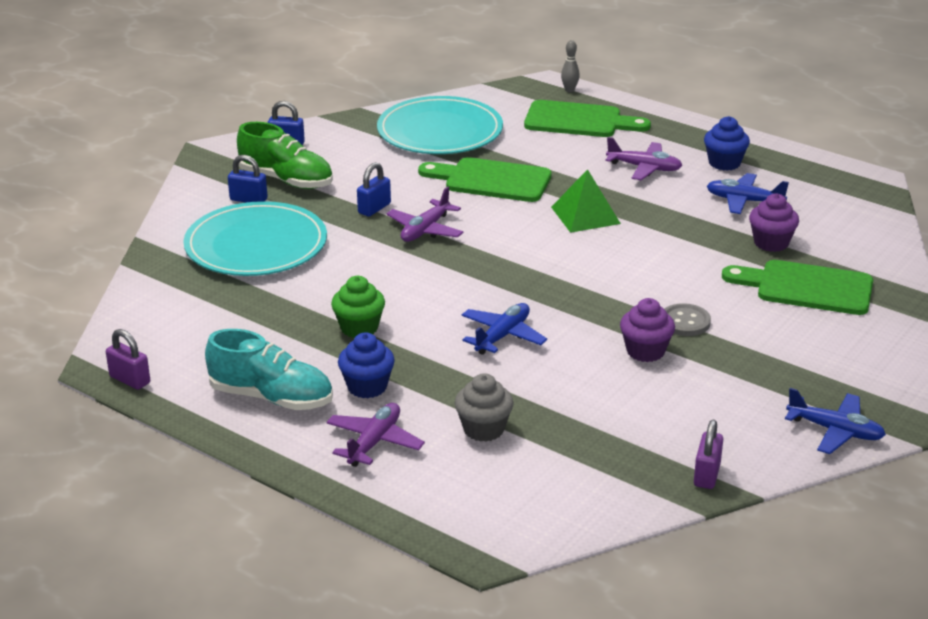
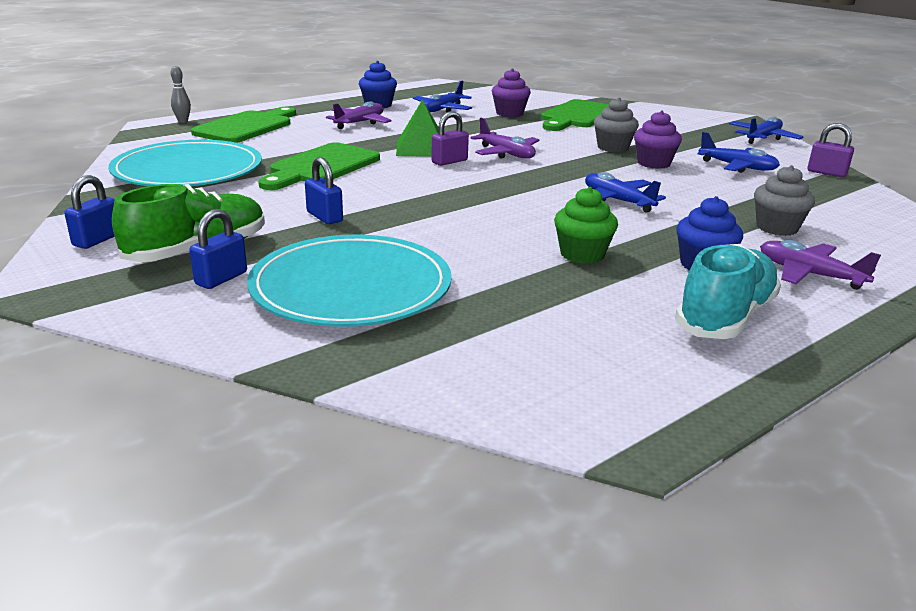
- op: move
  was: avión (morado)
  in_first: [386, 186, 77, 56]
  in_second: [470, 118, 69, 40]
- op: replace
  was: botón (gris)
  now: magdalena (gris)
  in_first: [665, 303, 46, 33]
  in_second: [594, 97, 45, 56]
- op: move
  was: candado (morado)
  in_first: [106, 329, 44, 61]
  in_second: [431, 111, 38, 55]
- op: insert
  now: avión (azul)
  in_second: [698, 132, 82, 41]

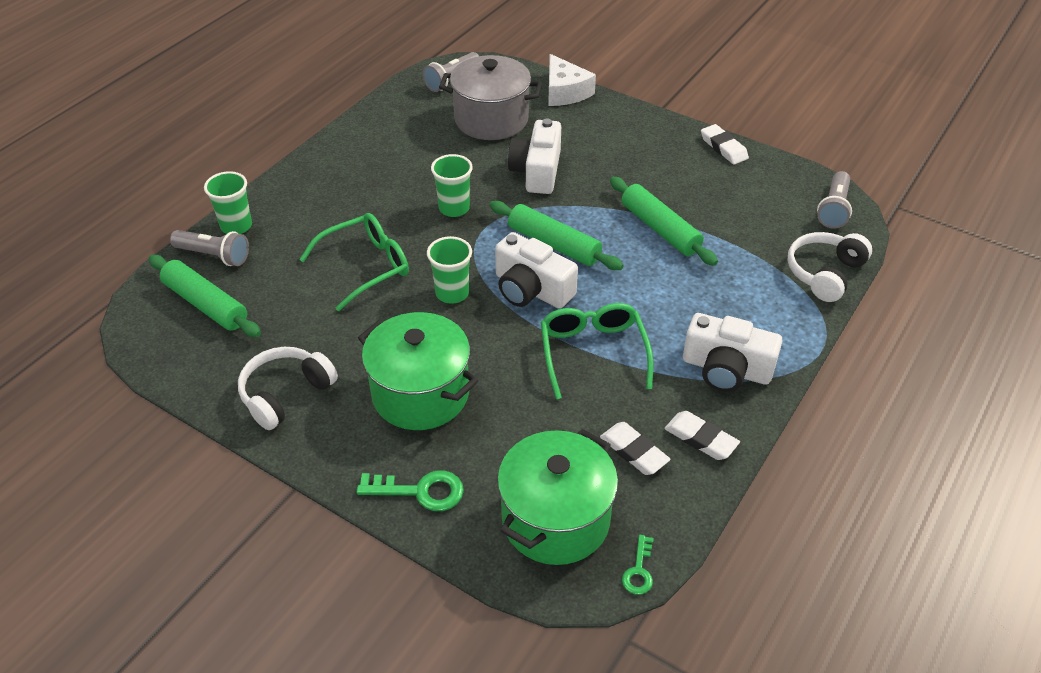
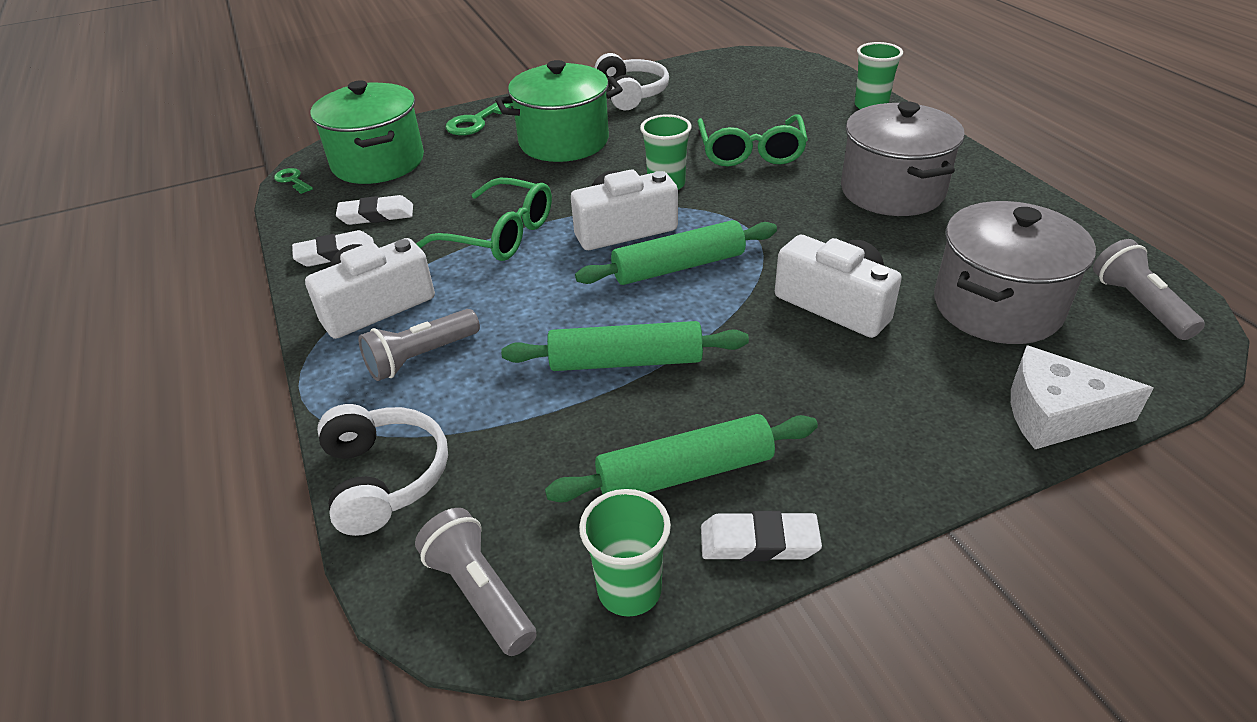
- op: move
  was: vaso (verde)
  in_first: [431, 154, 42, 63]
  in_second: [579, 489, 92, 128]
- op: move
  was: lámpara de mano (gris)
  in_first: [170, 230, 79, 36]
  in_second: [358, 309, 122, 72]
- op: move
  was: rodillo (verde)
  in_first: [149, 255, 112, 82]
  in_second: [545, 414, 273, 89]
- op: insert
  now: olla (gris)
  in_second: [841, 101, 124, 115]

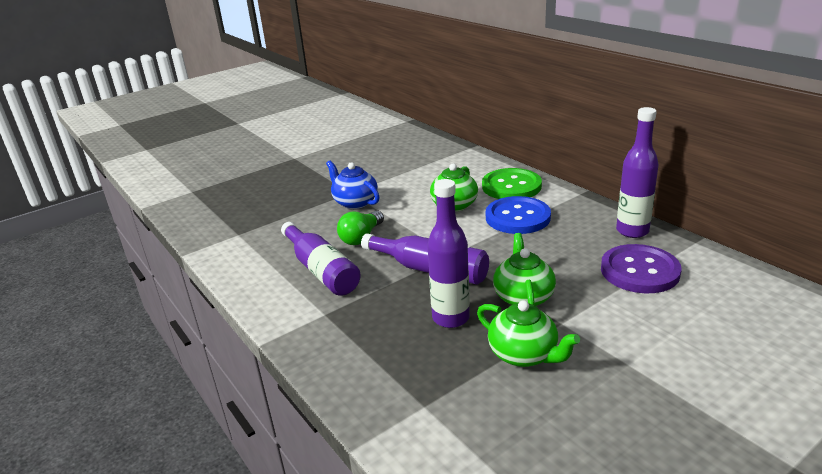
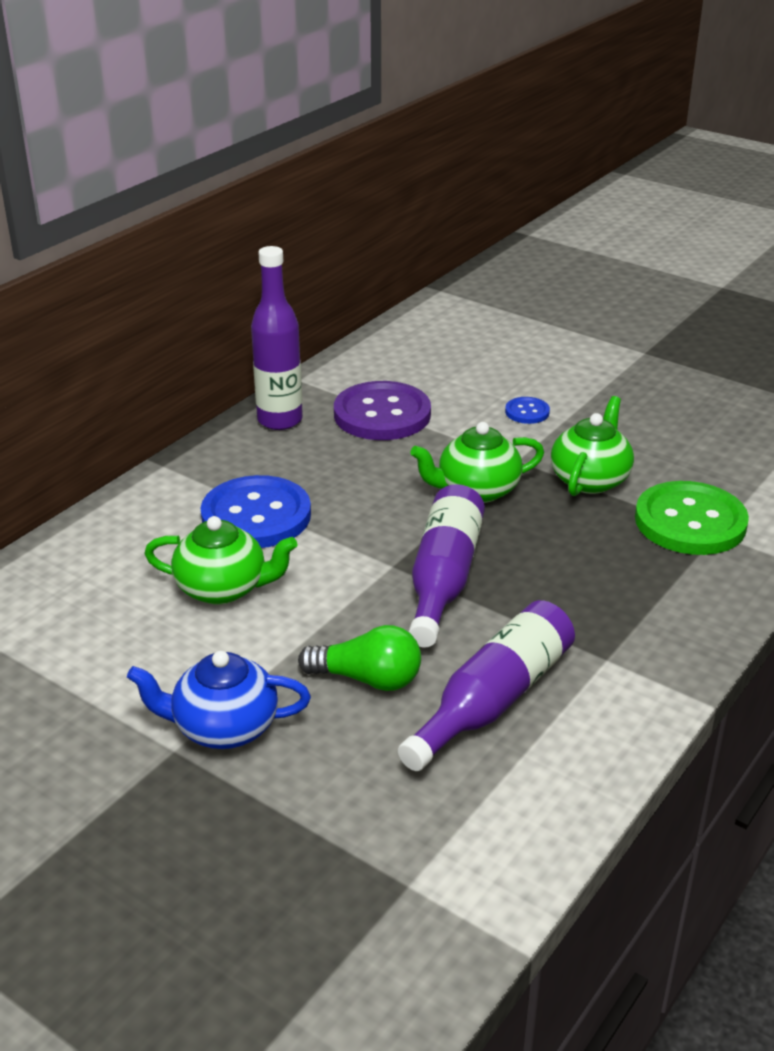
- op: rotate
  was: tetera (azul)
  in_first: [326, 161, 54, 48]
  in_second: [127, 651, 184, 98]
  clockwise: 60
- op: move
  was: botón (verde)
  in_first: [482, 168, 60, 31]
  in_second: [635, 481, 114, 74]
- op: delete
  was: botella (morado)
  in_first: [428, 179, 42, 149]
- op: insert
  now: botón (azul)
  in_second: [505, 397, 45, 27]

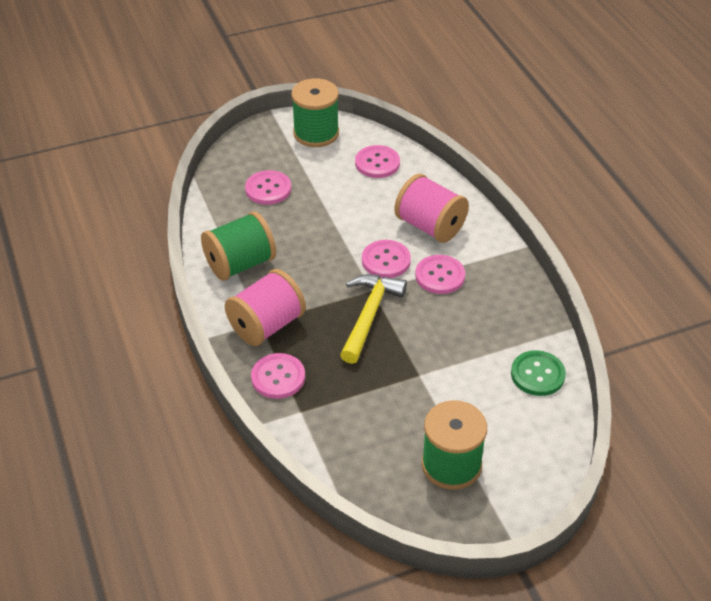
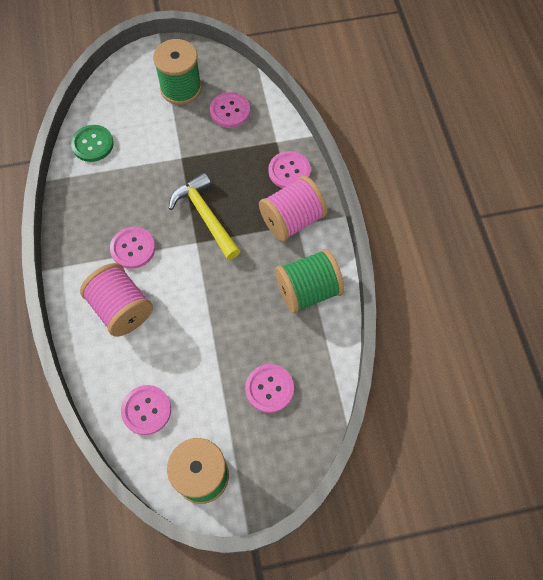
- op: move
  was: botón (rosa)
  in_first: [362, 240, 49, 38]
  in_second: [210, 92, 40, 36]
- op: rotate
  was: martillo (amarillo)
  in_first: [340, 274, 67, 90]
  in_second: [169, 173, 71, 87]
  clockwise: 120

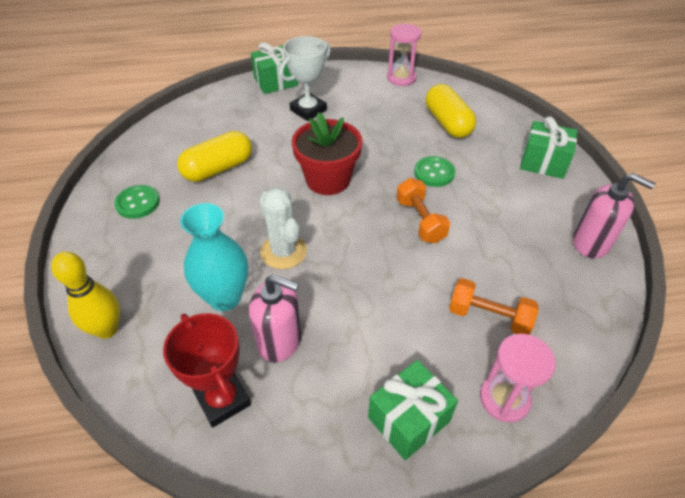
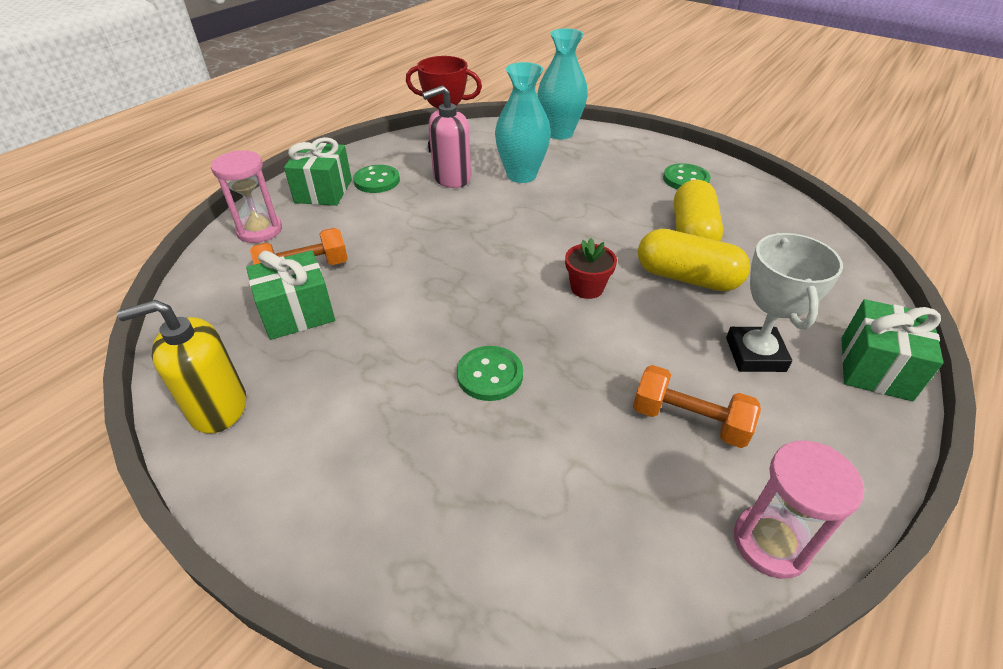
- op: move
  was: cápsula (amarillo)
  in_first: [426, 84, 50, 54]
  in_second: [638, 229, 112, 62]
- op: resize
  was: maceta (rojo)
  in_first: [292, 112, 70, 83]
  in_second: [565, 238, 52, 61]
  ratio: 0.54
- op: move
  was: regalo (verde)
  in_first: [520, 117, 58, 62]
  in_second: [246, 250, 89, 90]
- op: recolor
  was: dispensador de jabón (rosa)
  now: dispensador de jabón (amarillo)
  in_first: [573, 173, 83, 85]
  in_second: [117, 300, 129, 134]
- op: move
  was: mancuerna (naranja)
  in_first: [396, 178, 54, 65]
  in_second: [633, 365, 128, 83]
- op: delete
  was: cactus (blanco)
  in_first: [259, 188, 48, 81]
- op: replace
  was: bolo (amarillo)
  now: florero (turquesa)
  in_first: [51, 252, 69, 87]
  in_second: [538, 28, 50, 112]
- op: insert
  now: botón (verde)
  in_second: [353, 165, 47, 28]

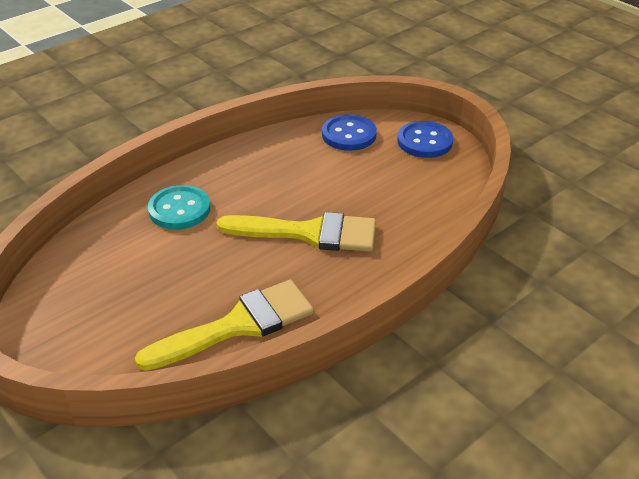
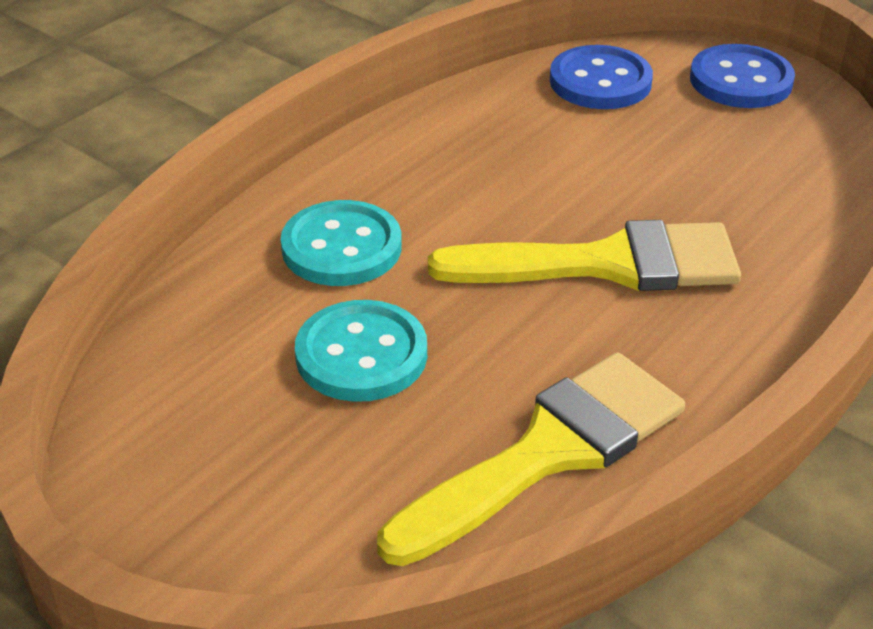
- op: insert
  now: botón (turquesa)
  in_second: [295, 300, 132, 102]

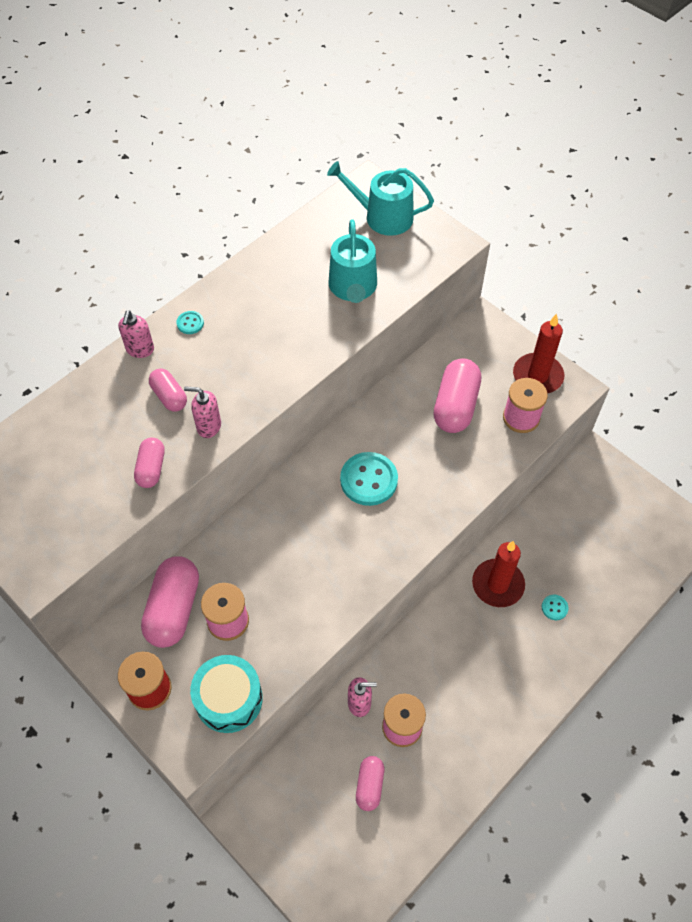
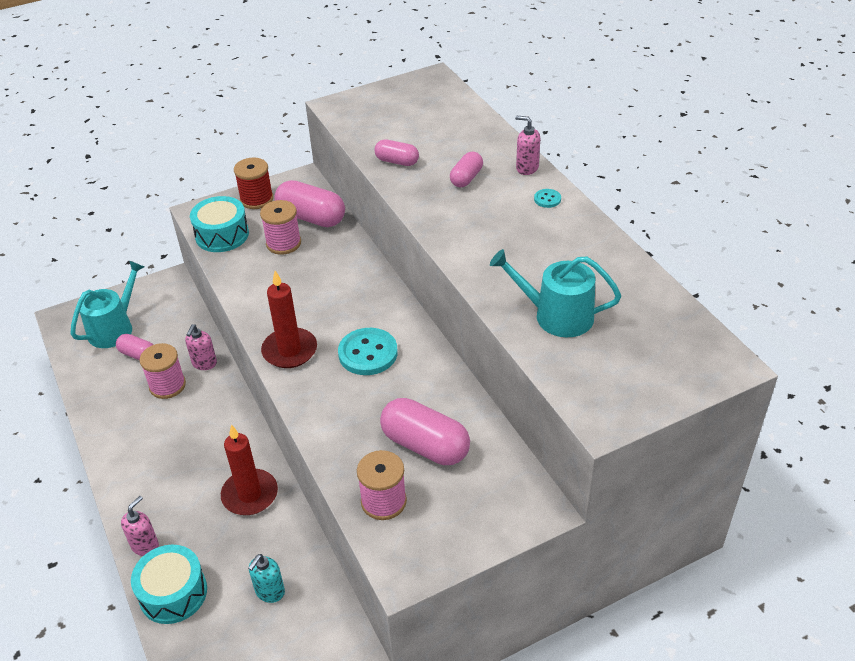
- op: move
  was: regadera (turquesa)
  in_first: [327, 161, 107, 75]
  in_second: [71, 261, 73, 87]
- op: move
  was: vela (rojo)
  in_first: [513, 314, 51, 79]
  in_second: [261, 271, 56, 97]
- op: rotate
  was: cápsula (rosa)
  in_first: [149, 369, 38, 43]
  in_second: [450, 151, 33, 36]
  clockwise: -45
- op: move
  was: dispensador de jabón (rosa)
  in_first: [184, 387, 37, 51]
  in_second: [121, 496, 38, 60]
- op: delete
  was: botón (turquesa)
  in_first: [542, 595, 27, 25]
- op: insert
  now: tambor (turquesa)
  in_second: [131, 545, 76, 79]
- op: insert
  now: dispensador de jabón (turquesa)
  in_second: [248, 554, 37, 49]

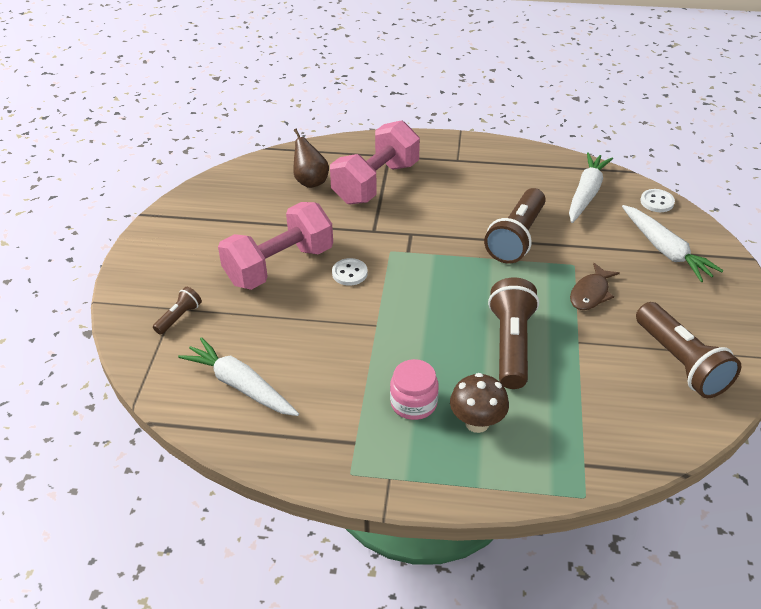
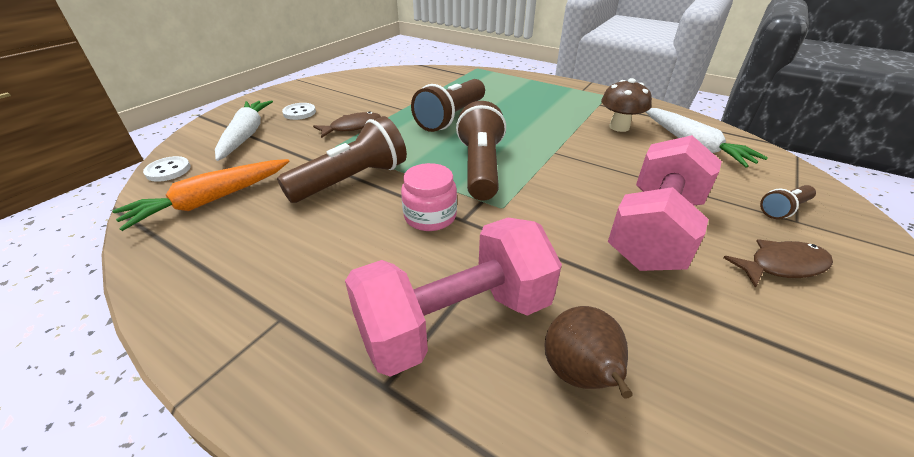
- op: recolor
  was: zanahoria (blanco)
  now: zanahoria (naranja)
  in_first: [569, 152, 44, 71]
  in_second: [112, 159, 178, 72]
- op: rotate
  was: mancuerna (rosa)
  in_first: [218, 202, 115, 88]
  in_second: [608, 135, 114, 136]
  clockwise: -45
- op: move
  was: botón (blanco)
  in_first: [332, 258, 36, 28]
  in_second: [282, 103, 34, 17]
- op: move
  was: lámpara de mano (marrón)
  in_first: [636, 302, 105, 96]
  in_second: [456, 101, 50, 100]
- op: move
  was: tarro (rosa)
  in_first: [390, 359, 49, 61]
  in_second: [401, 163, 56, 68]
- op: move
  was: seta (marrón)
  in_first: [450, 373, 59, 60]
  in_second: [601, 78, 51, 54]
- op: insert
  now: pez (marrón)
  in_second: [723, 239, 110, 49]

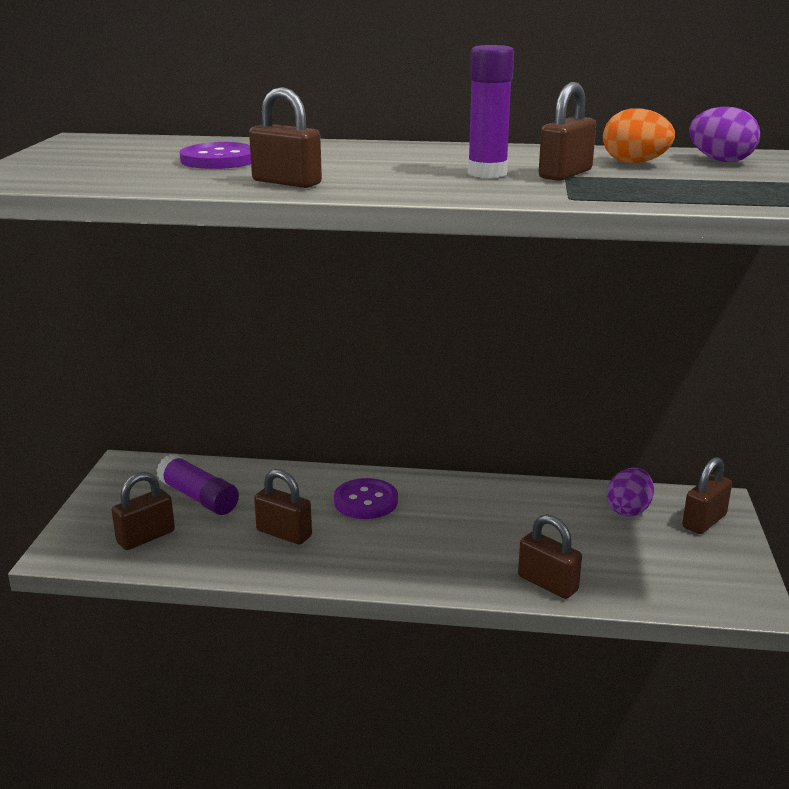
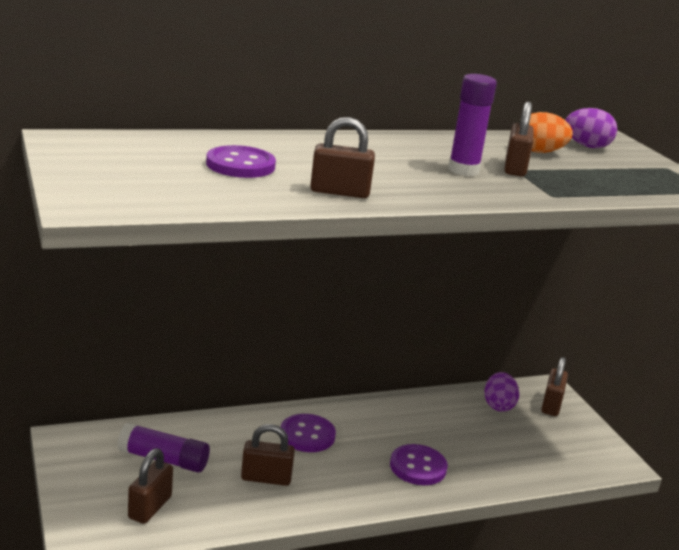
- op: delete
  was: candado (marrón)
  in_first: [518, 514, 64, 85]
- op: insert
  now: botón (morado)
  in_second: [390, 444, 58, 41]

